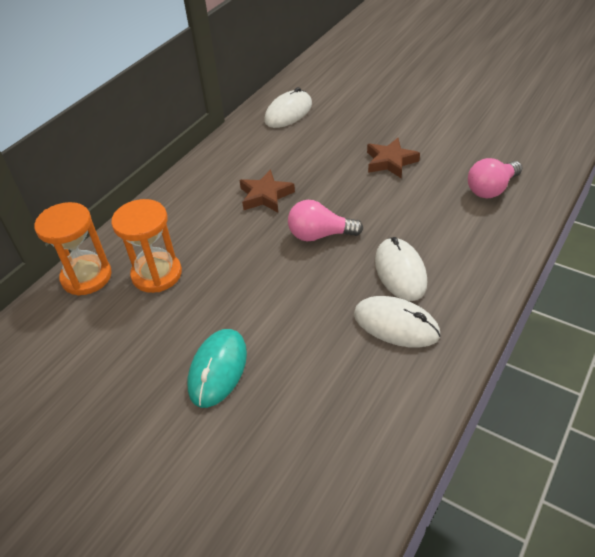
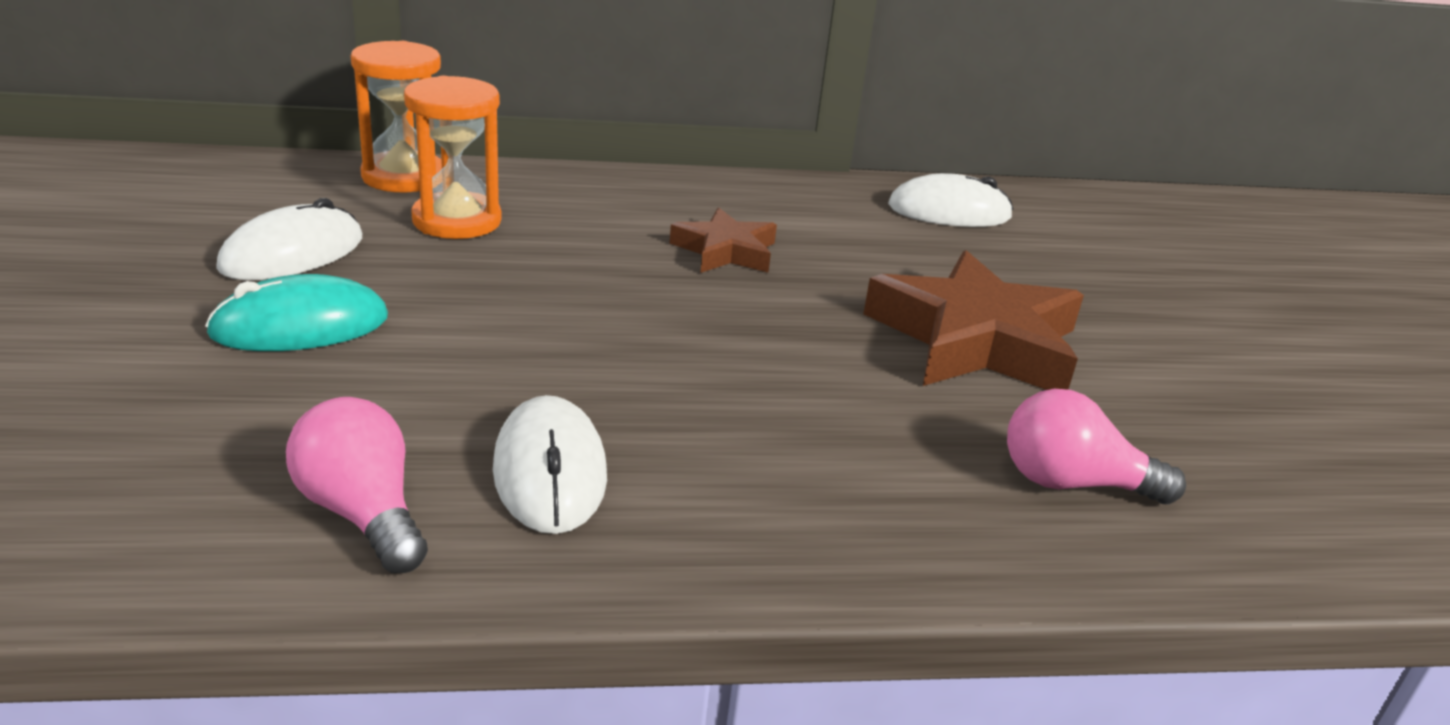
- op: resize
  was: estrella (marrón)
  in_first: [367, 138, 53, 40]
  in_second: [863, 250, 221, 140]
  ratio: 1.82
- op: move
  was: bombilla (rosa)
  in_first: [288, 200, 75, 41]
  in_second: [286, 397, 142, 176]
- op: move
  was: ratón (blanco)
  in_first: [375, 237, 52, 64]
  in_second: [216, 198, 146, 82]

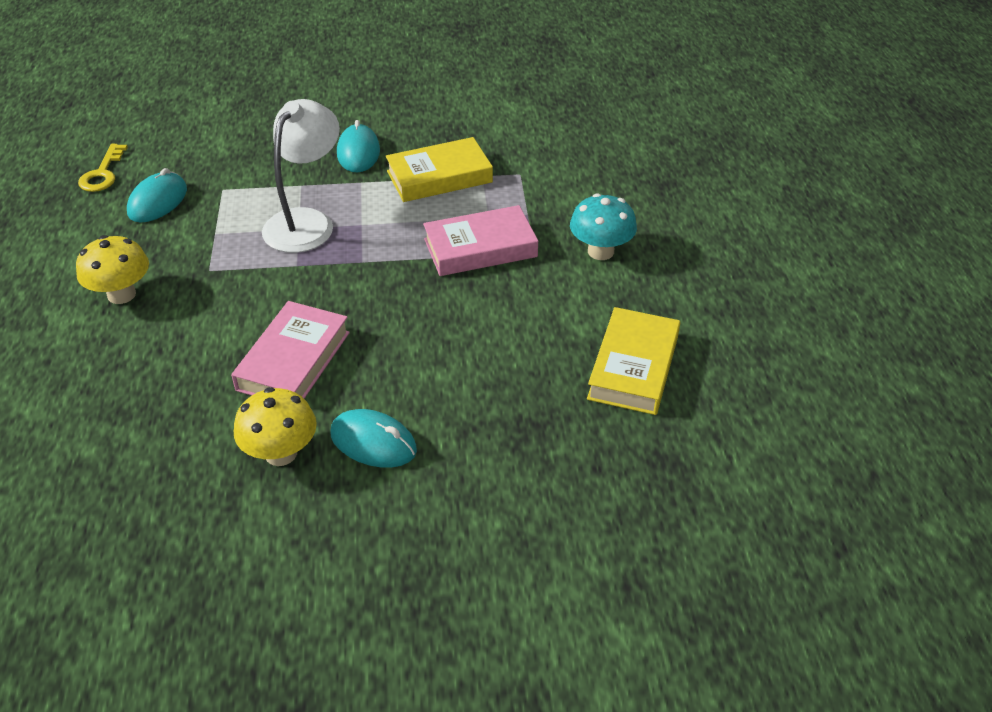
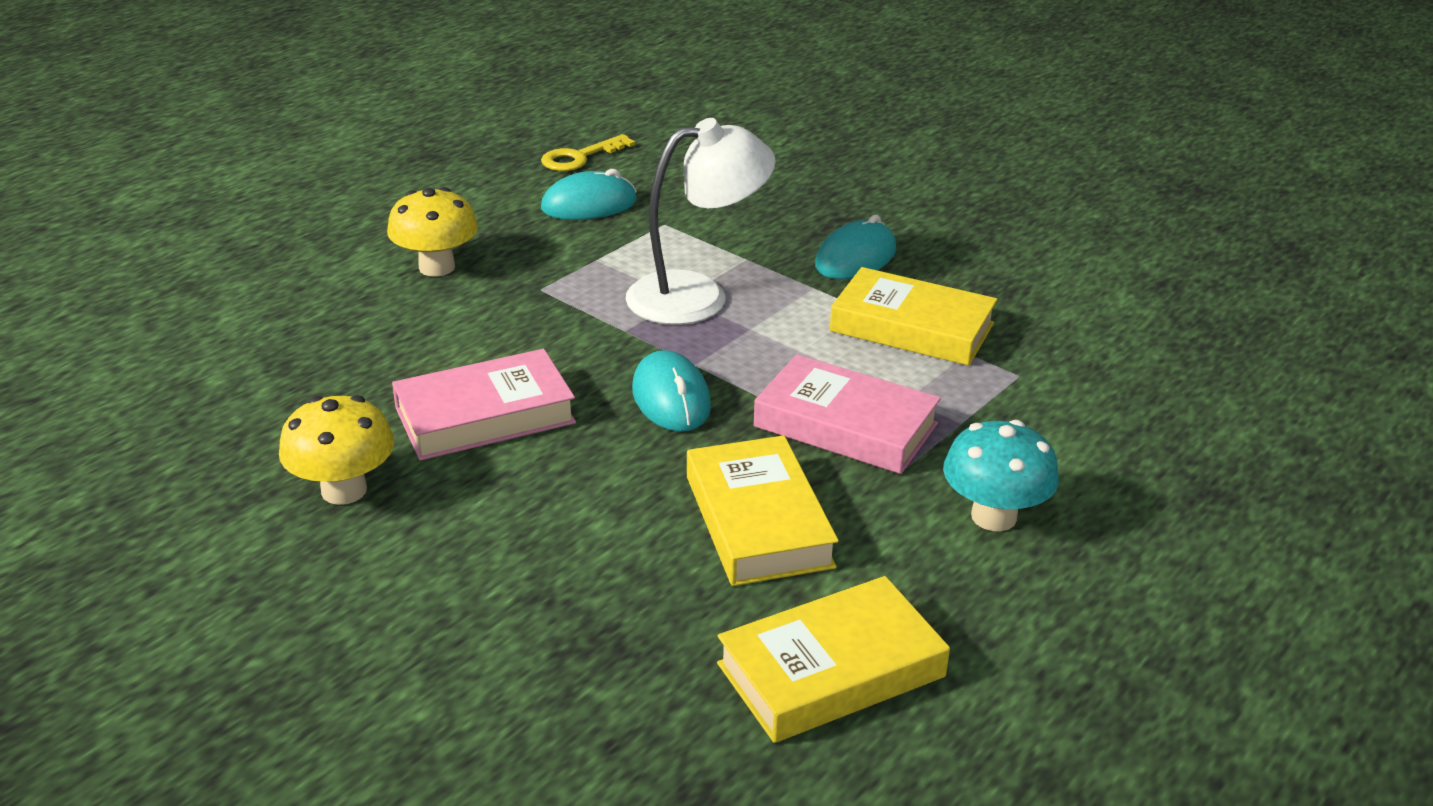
- op: move
  was: ratón (turquesa)
  in_first: [331, 409, 86, 59]
  in_second: [632, 350, 79, 82]
- op: insert
  now: libro (amarillo)
  in_second: [687, 435, 152, 151]

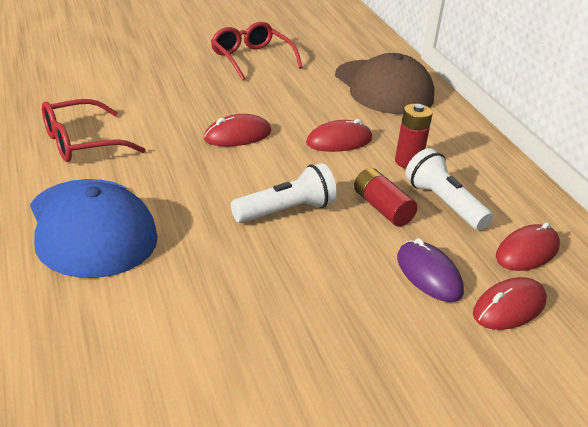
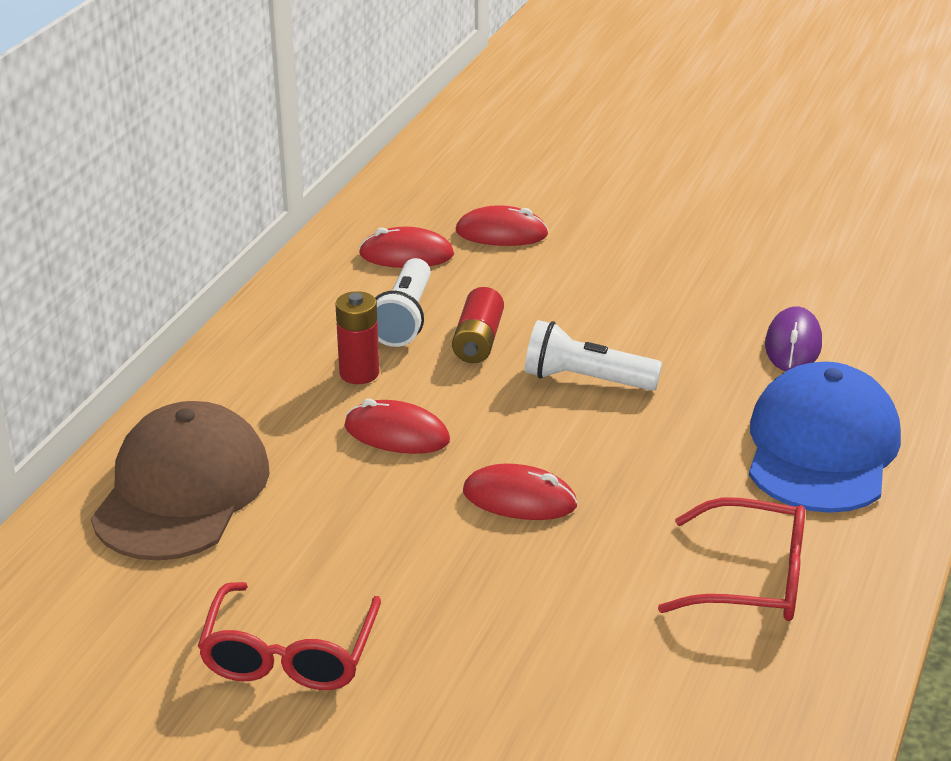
- op: move
  was: ratón (morado)
  in_first: [397, 238, 67, 64]
  in_second: [765, 306, 57, 65]

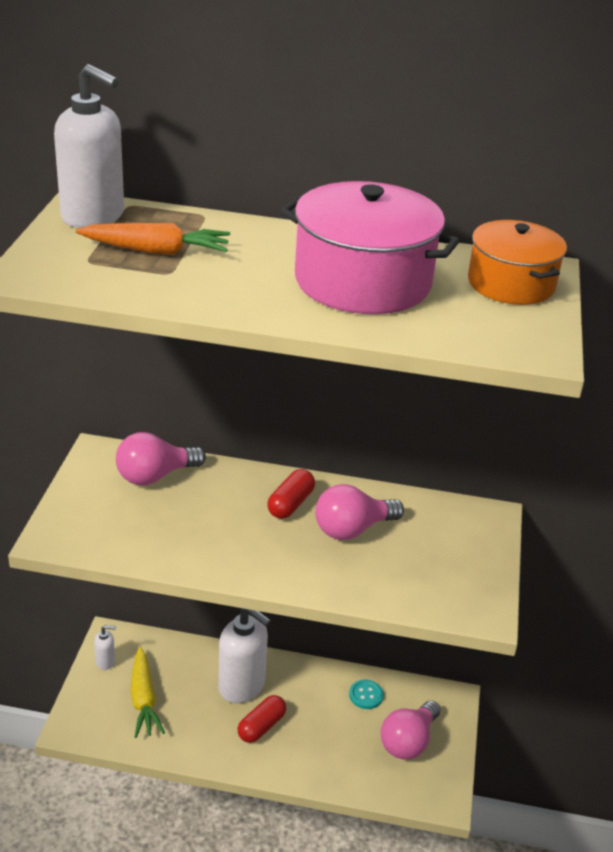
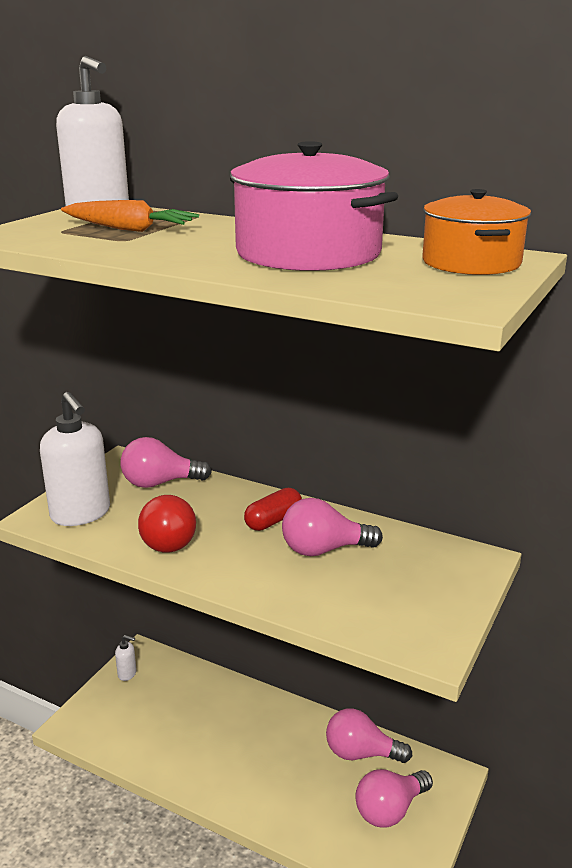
- op: move
  was: dispensador de jabón (blanco)
  in_first: [218, 608, 53, 95]
  in_second: [40, 392, 70, 134]
- op: delete
  was: zanahoria (amarillo)
  in_first: [131, 647, 34, 91]
- op: replace
  was: botón (turquesa)
  now: bombilla (rosa)
  in_first: [349, 679, 35, 30]
  in_second: [326, 708, 86, 55]
- op: delete
  was: cápsula (rojo)
  in_first: [237, 695, 49, 48]
- op: insert
  now: bombilla (rojo)
  in_second: [138, 495, 58, 58]

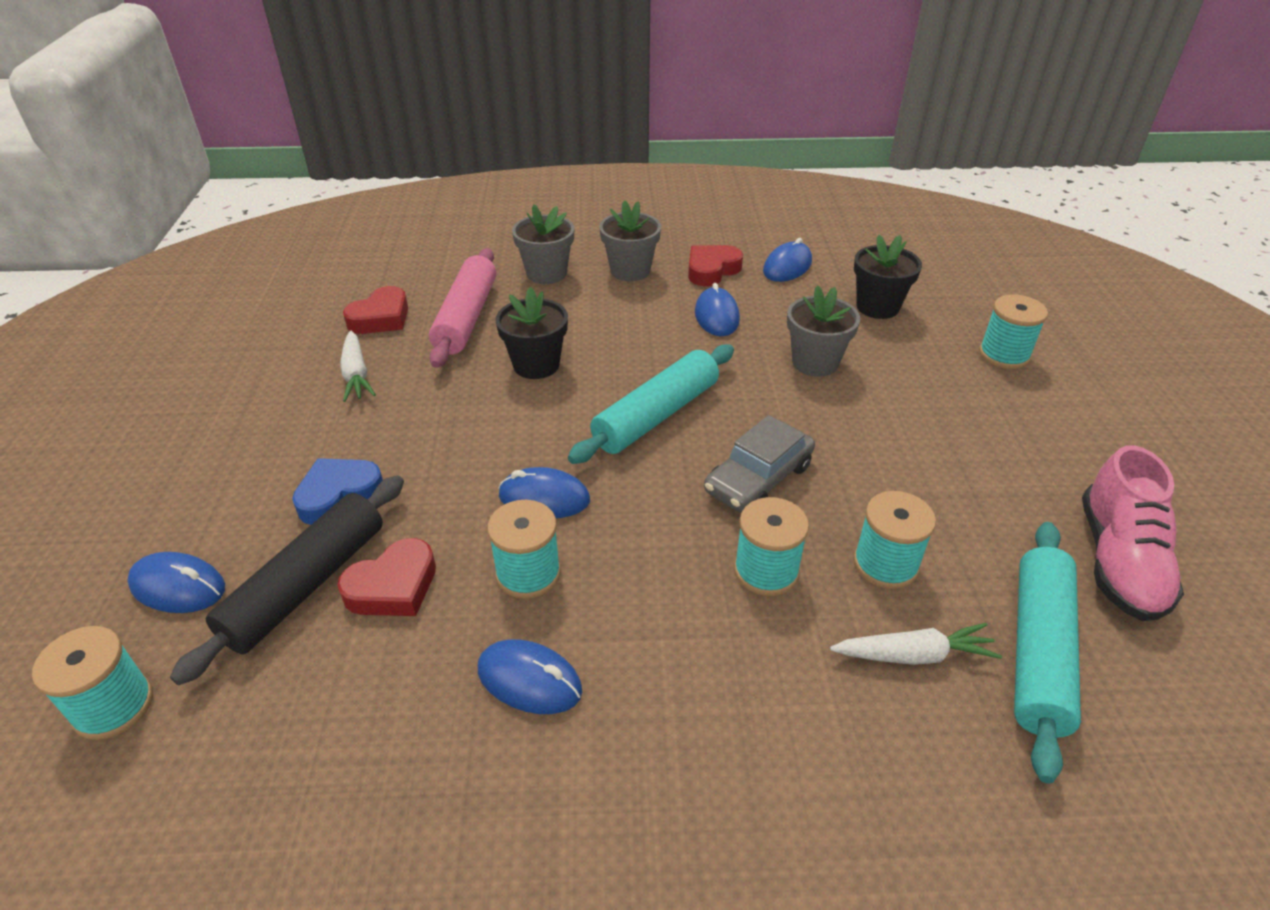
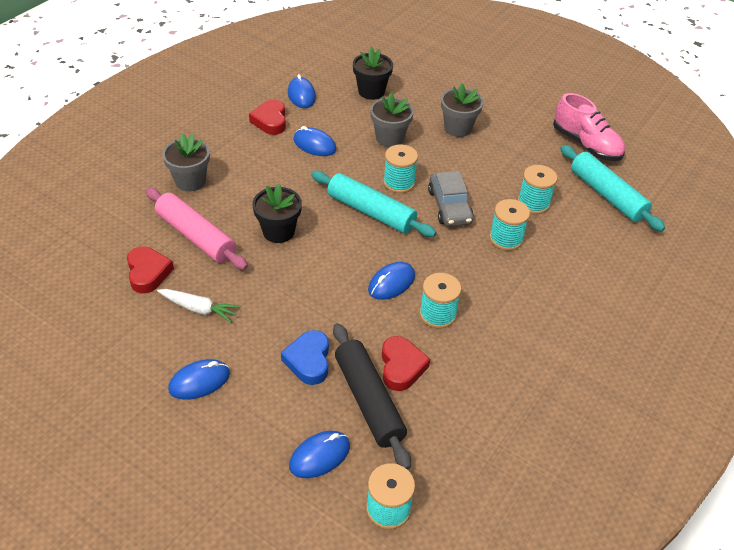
- op: move
  was: maceta (gris)
  in_first: [599, 200, 62, 81]
  in_second: [441, 83, 42, 54]
- op: move
  was: carrete (turquesa)
  in_first: [979, 294, 69, 75]
  in_second: [383, 144, 35, 49]
- op: rotate
  was: rodillo (turquesa)
  in_first: [568, 344, 166, 120]
  in_second: [311, 171, 125, 66]
  clockwise: -45
- op: delete
  was: zanahoria (blanco)
  in_first: [830, 623, 172, 42]
- op: move
  was: ratón (azul)
  in_first: [478, 639, 104, 75]
  in_second: [168, 359, 62, 41]

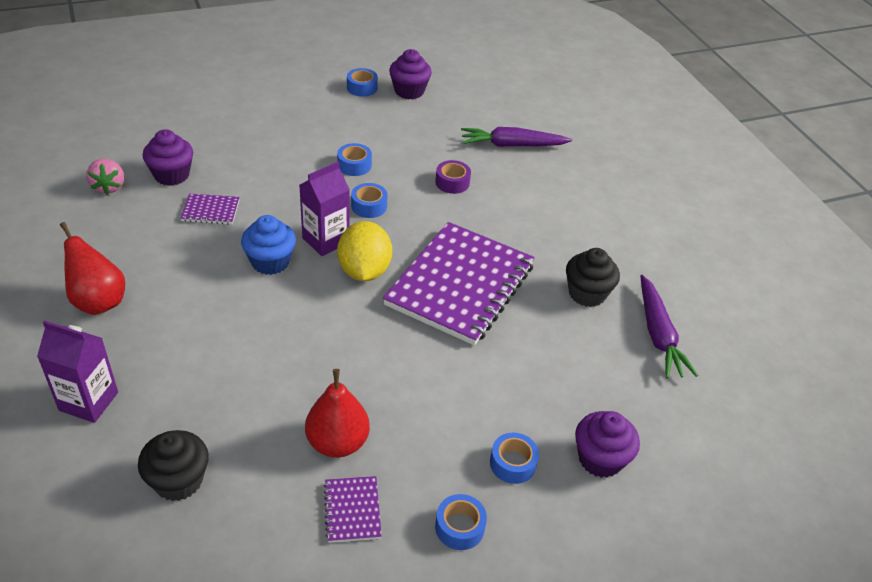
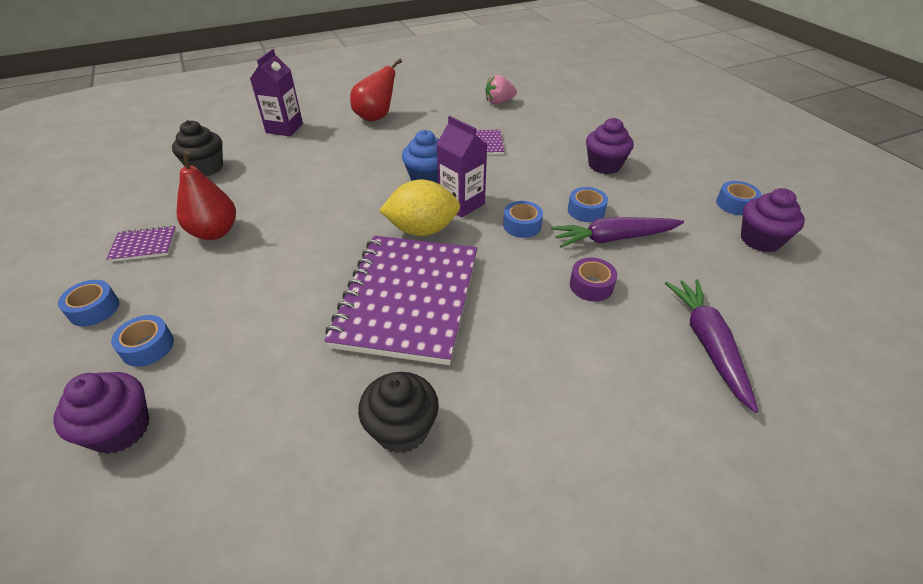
- op: move
  was: magdalena (morado)
  in_first: [142, 129, 51, 57]
  in_second: [586, 118, 48, 56]
- op: rotate
  was: cuaderno (morado)
  in_first: [383, 222, 152, 123]
  in_second: [324, 236, 153, 129]
  clockwise: 75
- op: move
  was: zanahoria (morado)
  in_first: [640, 275, 58, 104]
  in_second: [551, 217, 133, 31]

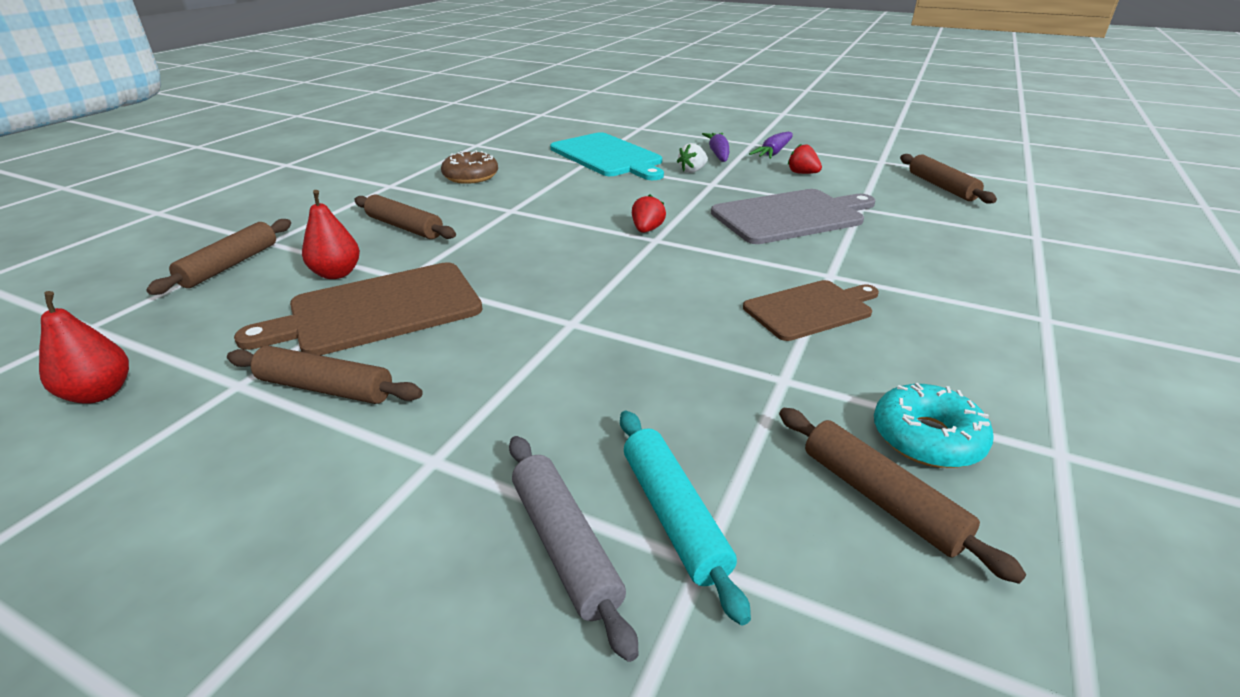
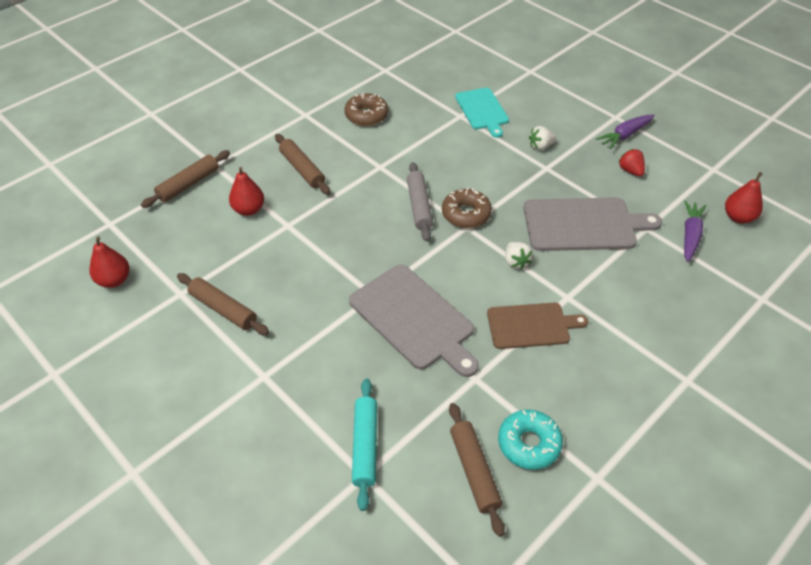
- op: resize
  was: tabla de cortar (turquesa)
  in_first: [550, 132, 114, 48]
  in_second: [455, 88, 54, 50]
  ratio: 0.65
- op: move
  was: zanahoria (morado)
  in_first: [702, 133, 27, 29]
  in_second: [684, 200, 23, 62]
- op: replace
  was: rodillo (marrón)
  now: pera (rojo)
  in_first: [900, 154, 97, 50]
  in_second: [725, 172, 38, 52]
- op: replace
  was: fresa (rojo)
  now: rosquilla (marrón)
  in_first: [632, 195, 34, 38]
  in_second: [442, 187, 50, 41]
- op: delete
  was: tabla de cortar (marrón)
  in_first: [234, 262, 249, 94]
- op: move
  was: rodillo (gris)
  in_first: [509, 436, 130, 226]
  in_second: [407, 162, 26, 80]
- op: insert
  now: fresa (blanco)
  in_second: [505, 242, 28, 28]
- op: insert
  now: tabla de cortar (gris)
  in_second: [349, 265, 130, 112]

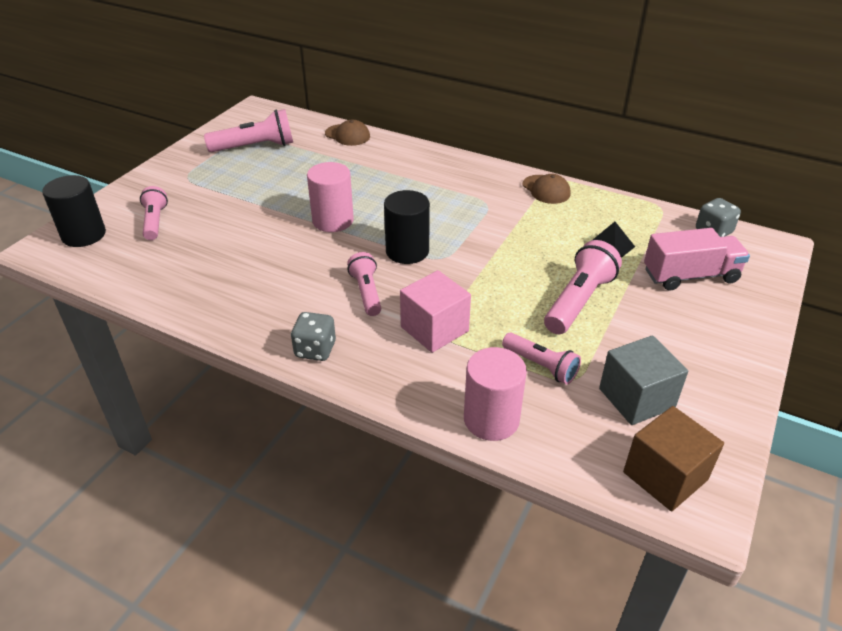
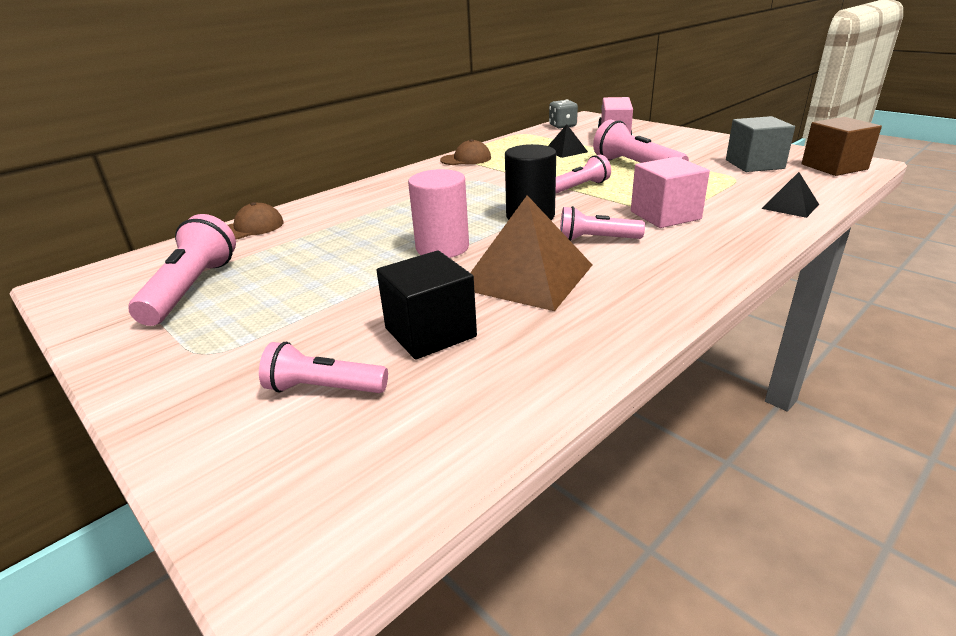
- op: delete
  was: cilindro (negro)
  in_first: [42, 175, 64, 72]
- op: delete
  was: dado (gris)
  in_first: [291, 312, 45, 49]
- op: move
  was: lámpara de mano (rosa)
  in_first: [502, 333, 79, 51]
  in_second: [555, 155, 56, 39]
- op: replace
  was: cilindro (rosa)
  now: pirámide (negro)
  in_first: [464, 347, 63, 94]
  in_second: [761, 172, 58, 46]
- op: insert
  now: pirámide (marrón)
  in_second: [470, 195, 122, 116]
- op: insert
  now: cubo (negro)
  in_second: [376, 250, 101, 110]

